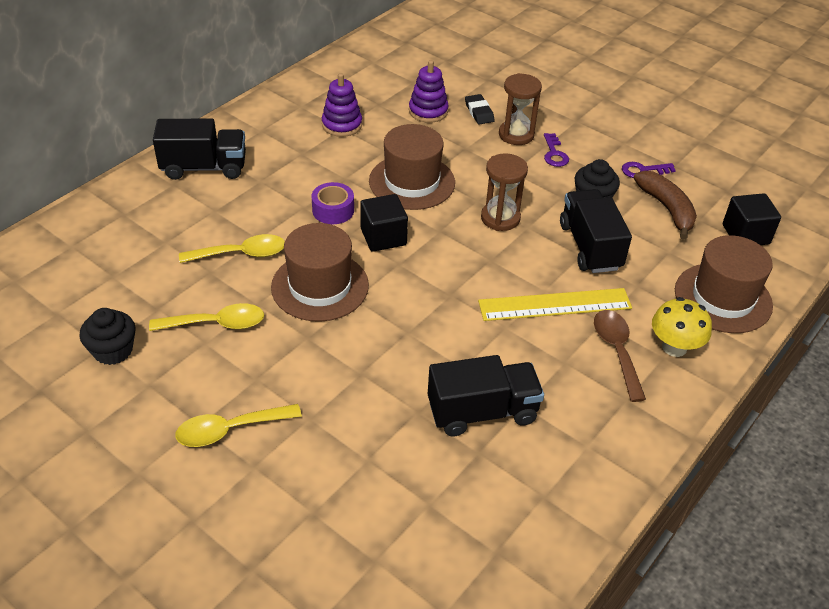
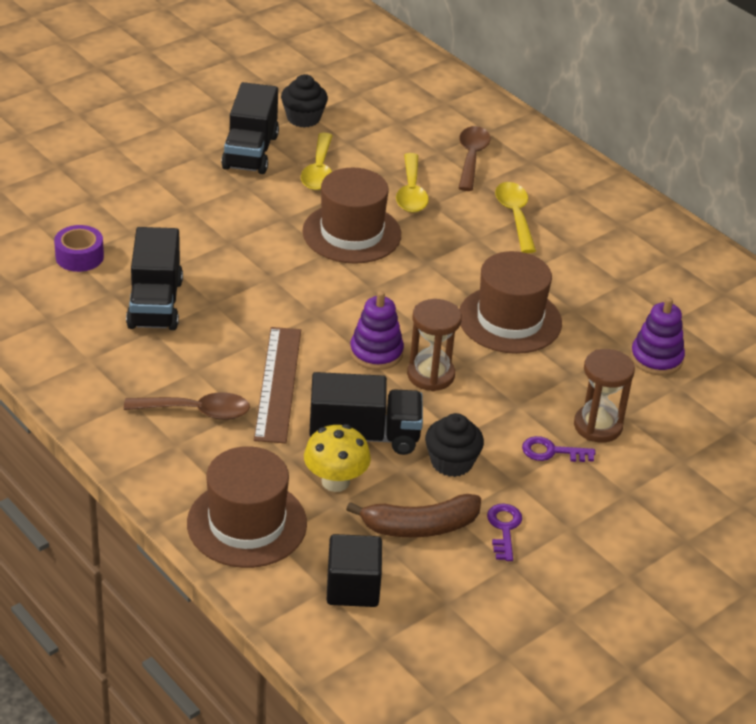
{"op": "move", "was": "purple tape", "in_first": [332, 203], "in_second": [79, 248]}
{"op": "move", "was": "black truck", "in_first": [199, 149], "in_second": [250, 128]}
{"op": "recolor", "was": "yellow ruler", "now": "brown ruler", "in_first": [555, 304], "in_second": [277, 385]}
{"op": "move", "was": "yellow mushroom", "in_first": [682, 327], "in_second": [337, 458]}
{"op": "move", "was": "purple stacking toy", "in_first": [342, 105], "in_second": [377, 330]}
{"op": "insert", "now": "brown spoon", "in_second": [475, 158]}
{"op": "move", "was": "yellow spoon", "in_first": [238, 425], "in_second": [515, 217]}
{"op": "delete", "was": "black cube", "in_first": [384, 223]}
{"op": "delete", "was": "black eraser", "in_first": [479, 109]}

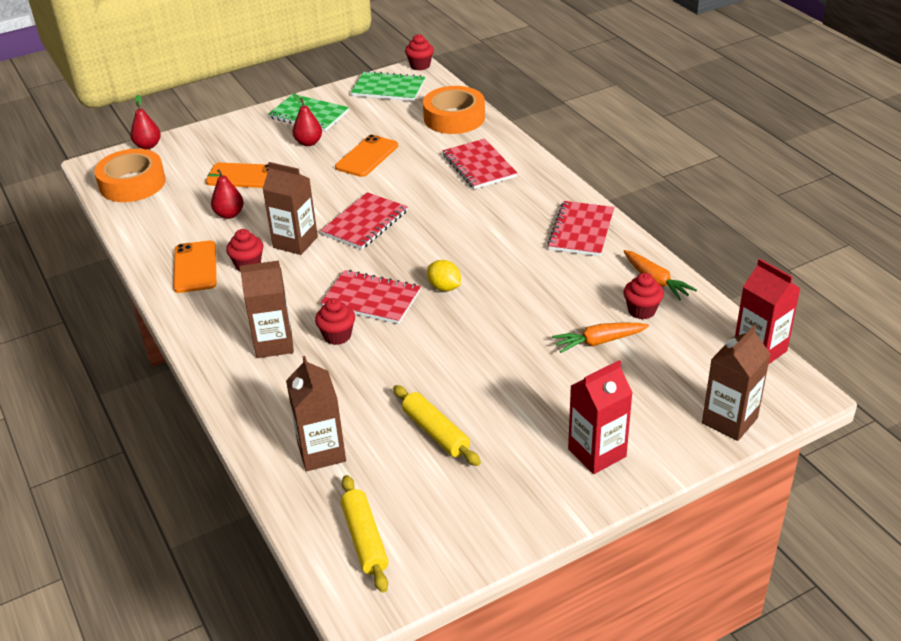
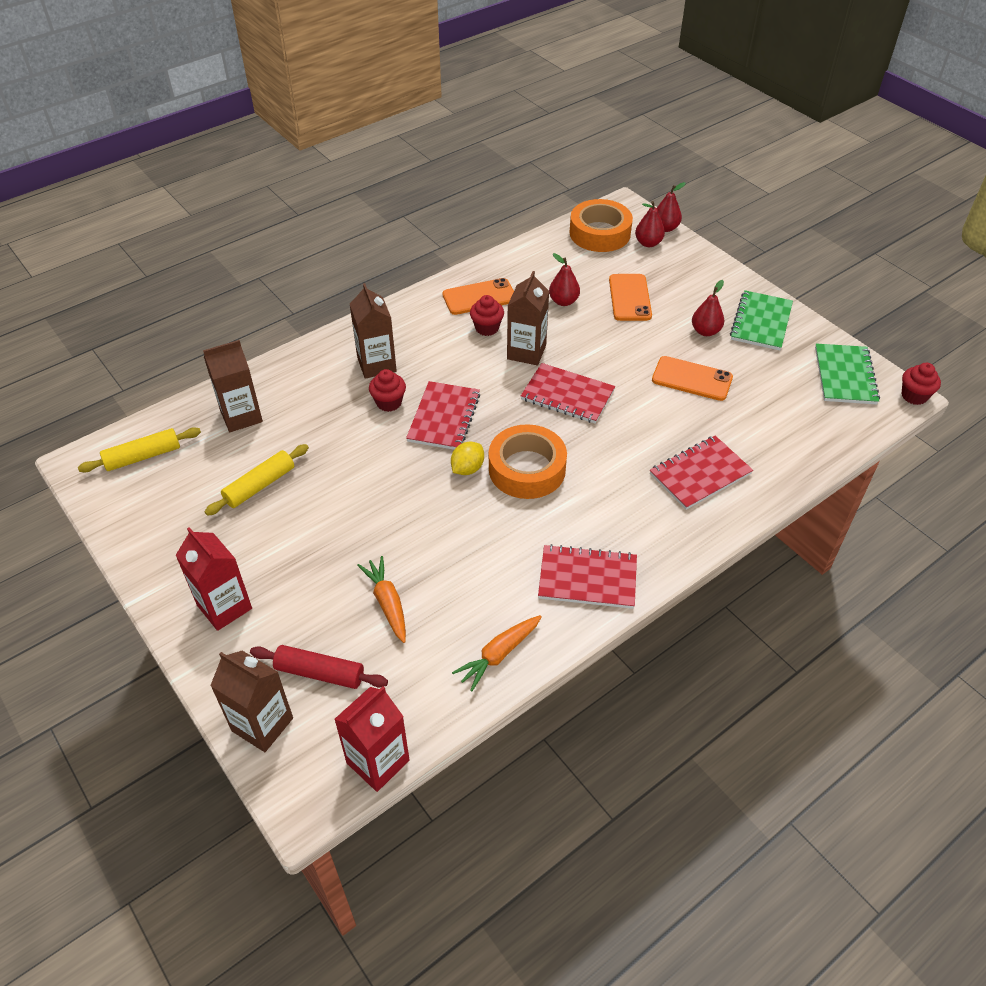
{"op": "insert", "now": "red rolling pin", "in_second": [319, 667]}
{"op": "move", "was": "orange tape", "in_first": [454, 110], "in_second": [528, 461]}
{"op": "insert", "now": "red pear", "in_second": [650, 224]}
{"op": "delete", "was": "red cupcake", "in_first": [644, 296]}

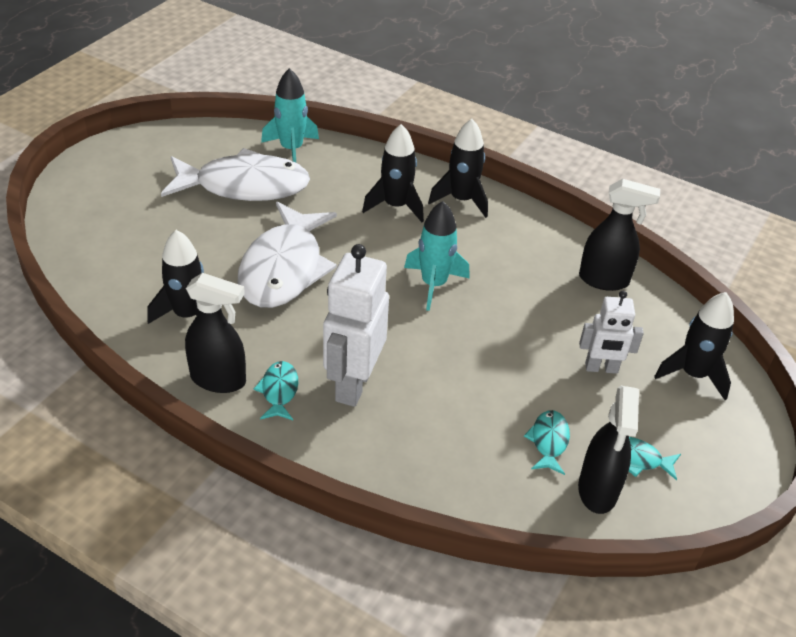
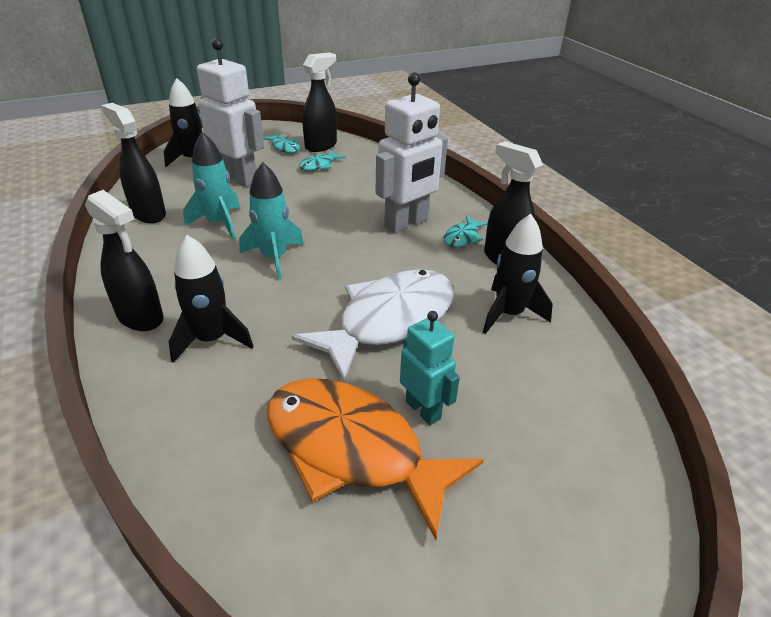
{"op": "replace", "was": "black rocket", "now": "black spray bottle", "in_first": [458, 168], "in_second": [124, 260]}
{"op": "move", "was": "turquoise rocket", "in_first": [290, 115], "in_second": [211, 185]}
{"op": "resize", "was": "white robot", "in_first": [611, 332], "in_second": [230, 112], "ratio": 1.68}
{"op": "recolor", "was": "white fish", "now": "orange fish", "in_first": [235, 174], "in_second": [375, 459]}
{"op": "insert", "now": "turquoise robot", "in_second": [430, 368]}

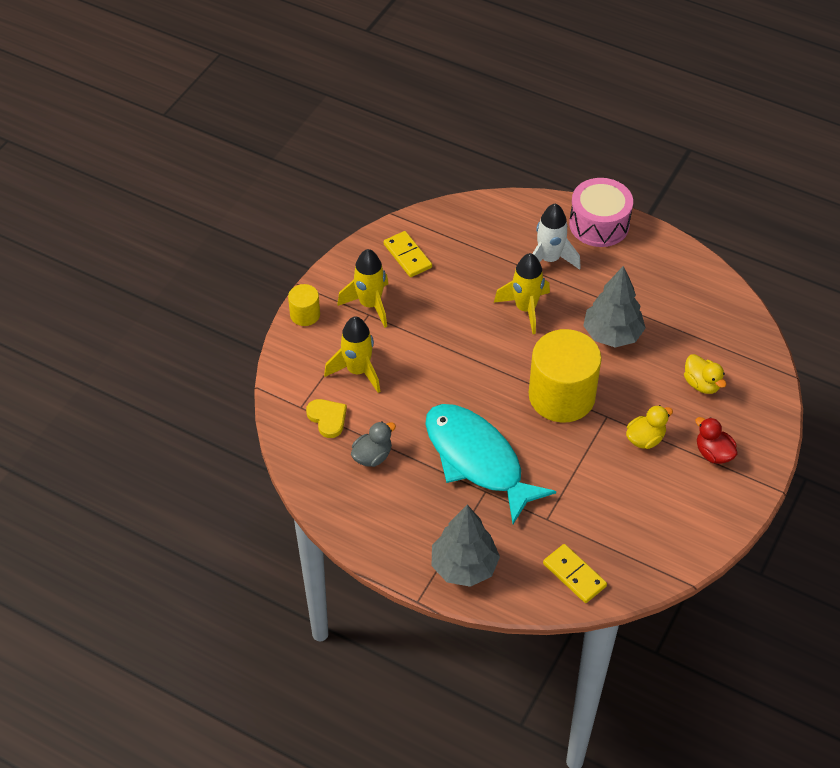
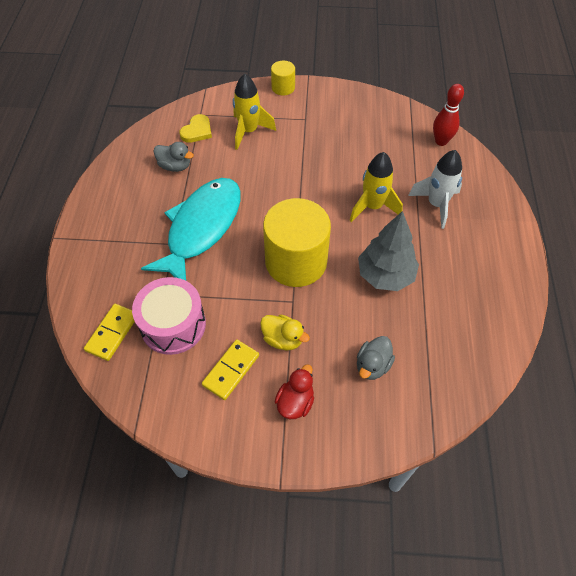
{"op": "move", "was": "pink drum", "in_first": [601, 212], "in_second": [169, 316]}
{"op": "move", "was": "yellow domino", "in_first": [408, 254], "in_second": [230, 369]}
{"op": "recolor", "was": "yellow duck", "now": "grey duck", "in_first": [705, 374], "in_second": [376, 358]}
{"op": "insert", "now": "red bowling pin", "in_second": [448, 115]}
{"op": "delete", "was": "yellow rocket", "in_first": [362, 288]}
{"op": "delete", "was": "grey tree", "in_first": [466, 546]}

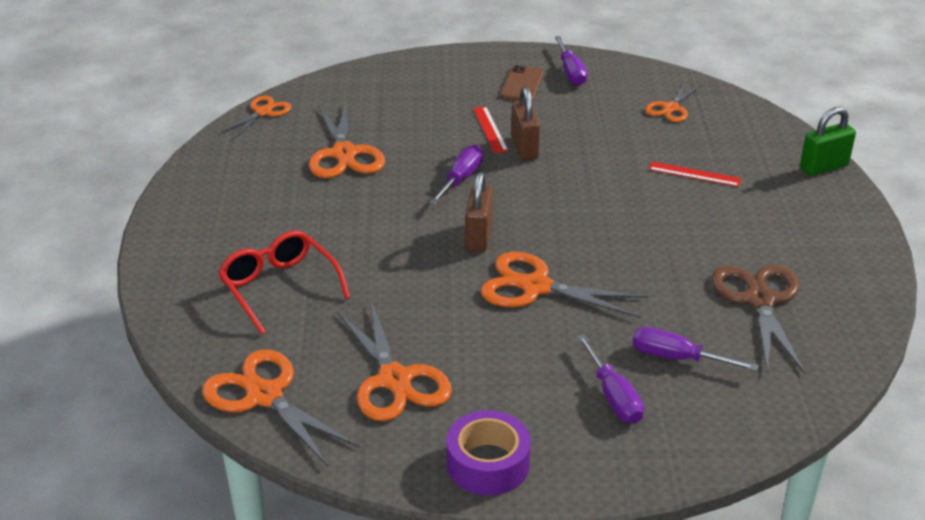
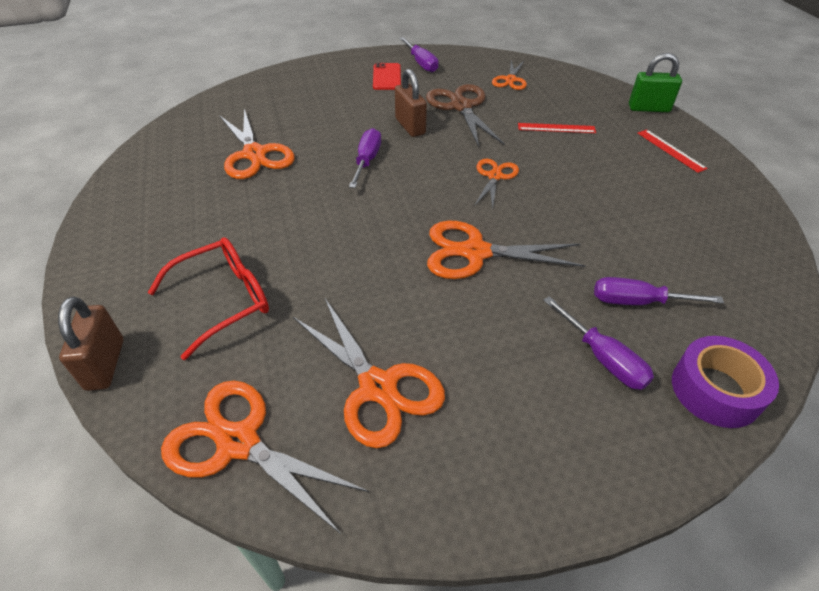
{"op": "move", "was": "brown padlock", "in_first": [479, 212], "in_second": [91, 344]}
{"op": "rotate", "was": "red glasses", "in_first": [284, 282], "in_second": [208, 298], "clockwise": 105}
{"op": "recolor", "was": "brown phone", "now": "red phone", "in_first": [522, 83], "in_second": [387, 76]}
{"op": "move", "was": "brown scissors", "in_first": [758, 319], "in_second": [465, 115]}
{"op": "move", "was": "orange scissors", "in_first": [255, 117], "in_second": [496, 184]}
{"op": "rotate", "was": "green padlock", "in_first": [828, 141], "in_second": [655, 82], "clockwise": 45}
{"op": "move", "was": "red ruler", "in_first": [490, 130], "in_second": [673, 151]}
{"op": "move", "was": "purple tape", "in_first": [489, 452], "in_second": [725, 382]}

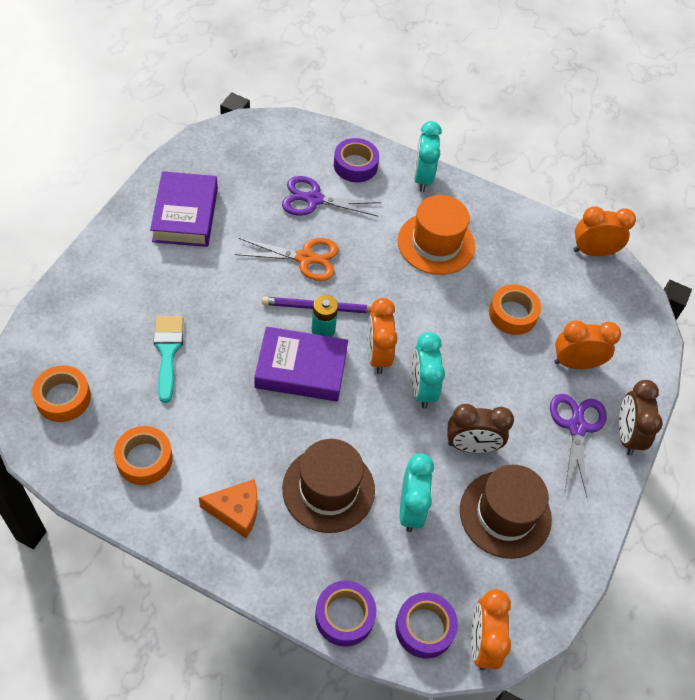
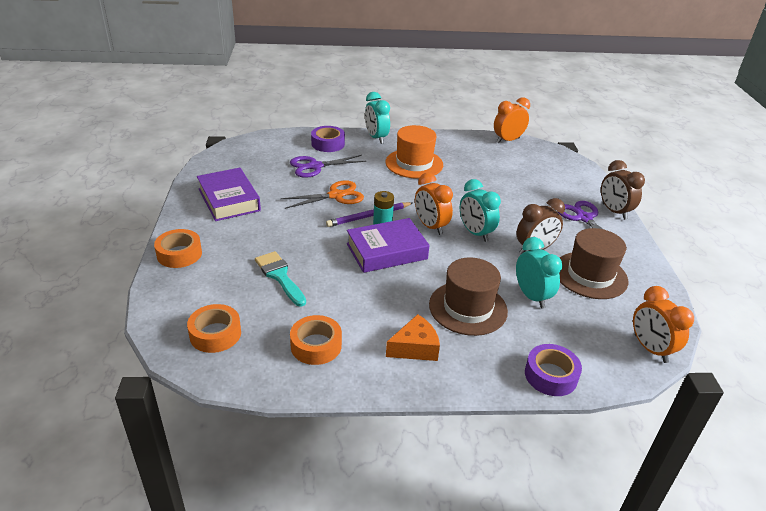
{"op": "move", "was": "orange tape", "in_first": [515, 310], "in_second": [178, 248]}
{"op": "delete", "was": "purple tape", "in_first": [426, 625]}
{"op": "delete", "was": "orange clock", "in_first": [587, 344]}

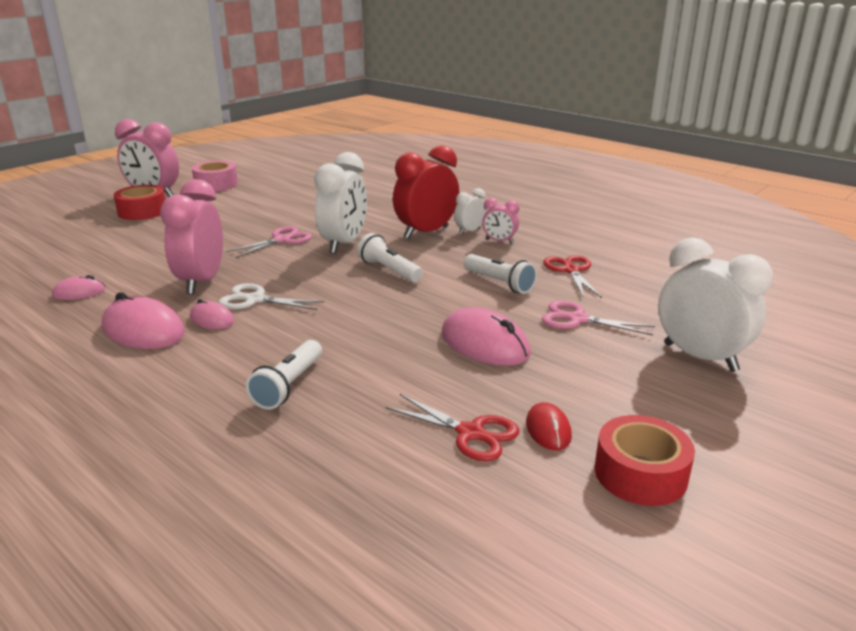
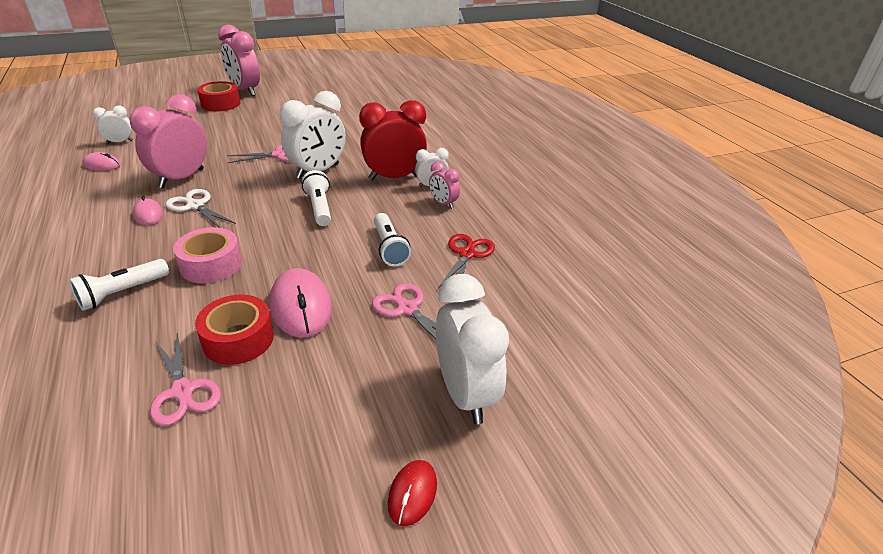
{"op": "insert", "now": "white clock", "in_second": [113, 125]}
{"op": "recolor", "was": "red scissors", "now": "pink scissors", "in_first": [452, 427], "in_second": [185, 379]}
{"op": "move", "was": "pink tape", "in_first": [215, 175], "in_second": [207, 255]}
{"op": "move", "was": "red tape", "in_first": [645, 460], "in_second": [234, 329]}
{"op": "move", "was": "red mouse", "in_first": [549, 426], "in_second": [412, 493]}
{"op": "delete", "was": "pink mouse", "in_first": [143, 320]}

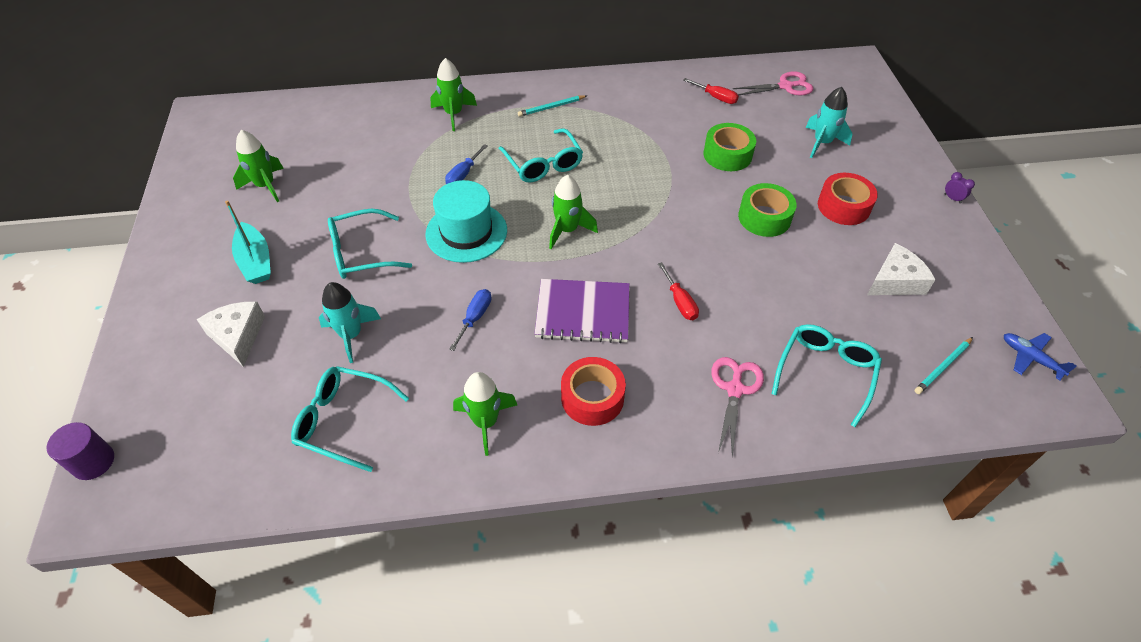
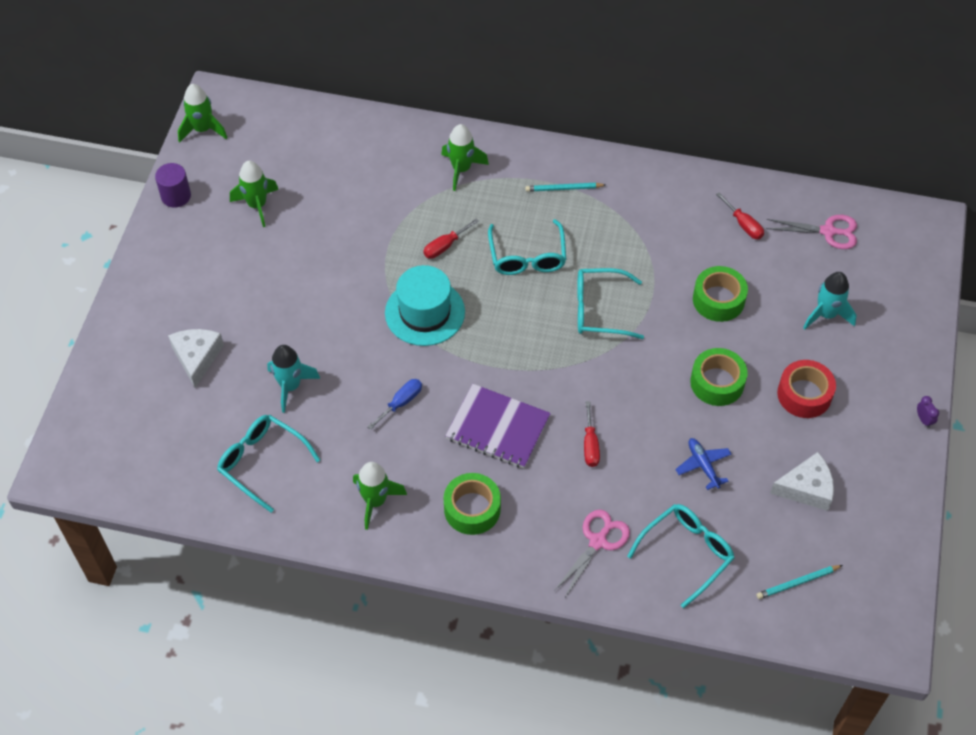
{"op": "move", "was": "purple cylinder", "in_first": [80, 451], "in_second": [173, 185]}
{"op": "move", "was": "green rocket", "in_first": [573, 212], "in_second": [202, 113]}
{"op": "recolor", "was": "blue screwdriver", "now": "red screwdriver", "in_first": [466, 164], "in_second": [451, 238]}
{"op": "recolor", "was": "red tape", "now": "green tape", "in_first": [593, 391], "in_second": [472, 504]}
{"op": "move", "was": "turquoise glasses", "in_first": [370, 244], "in_second": [610, 303]}
{"op": "move", "was": "blue plane", "in_first": [1040, 356], "in_second": [703, 464]}
{"op": "delete", "was": "turquoise boat", "in_first": [248, 242]}

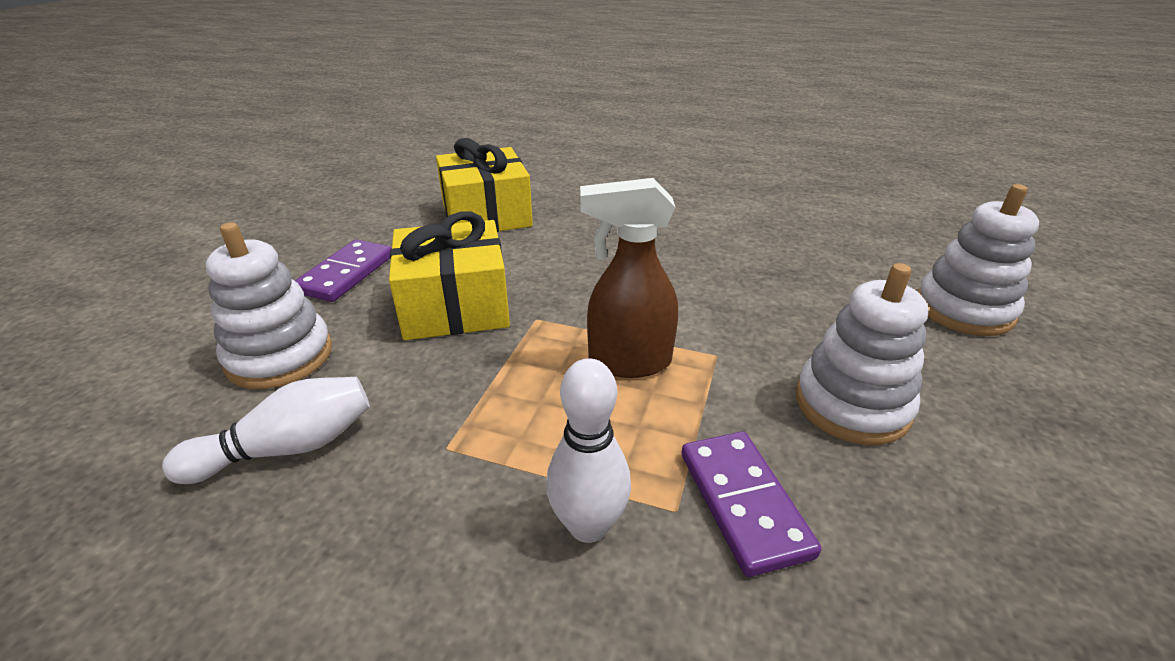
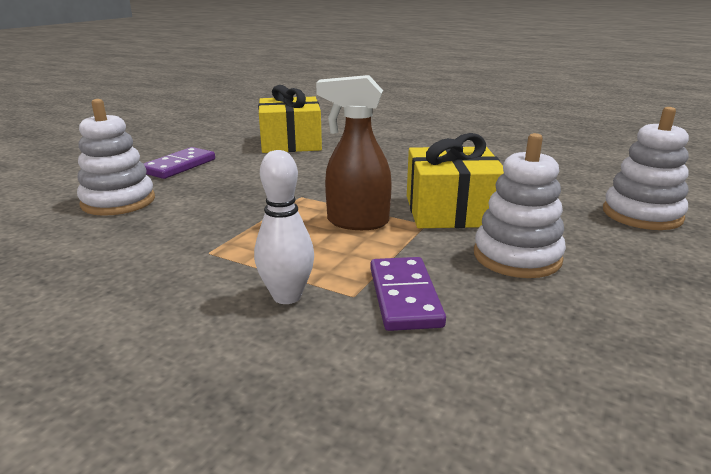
{"op": "move", "was": "yellow gift", "in_first": [449, 275], "in_second": [455, 180]}
{"op": "delete", "was": "white bowling pin", "in_first": [266, 430]}

